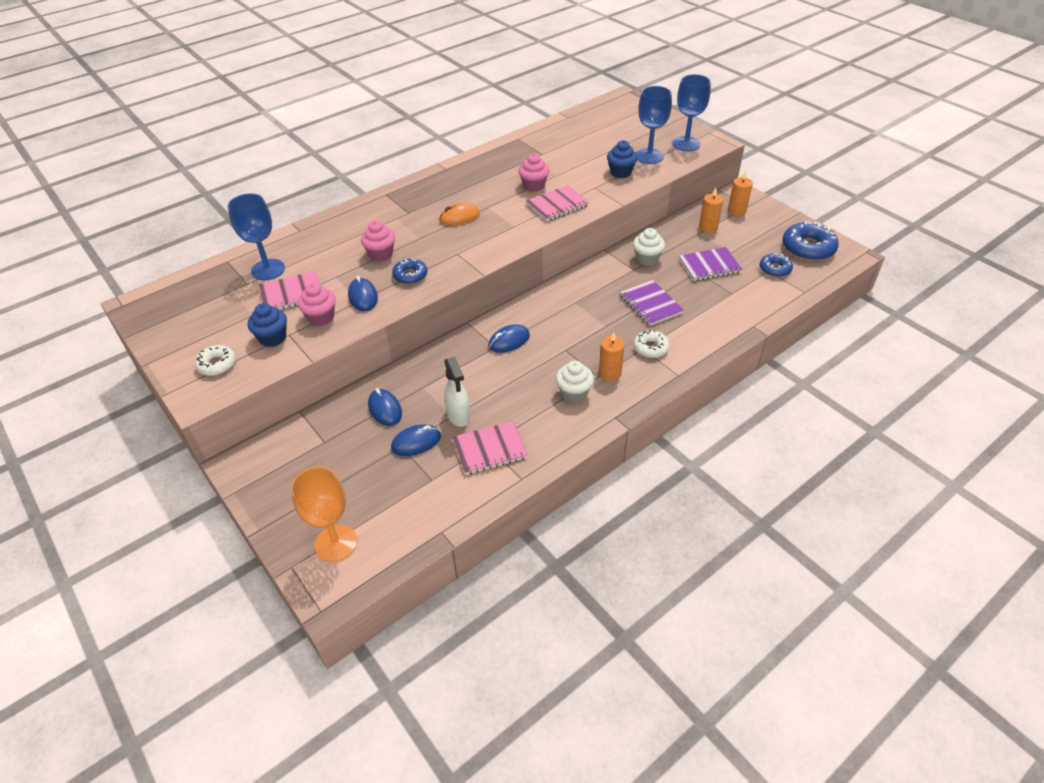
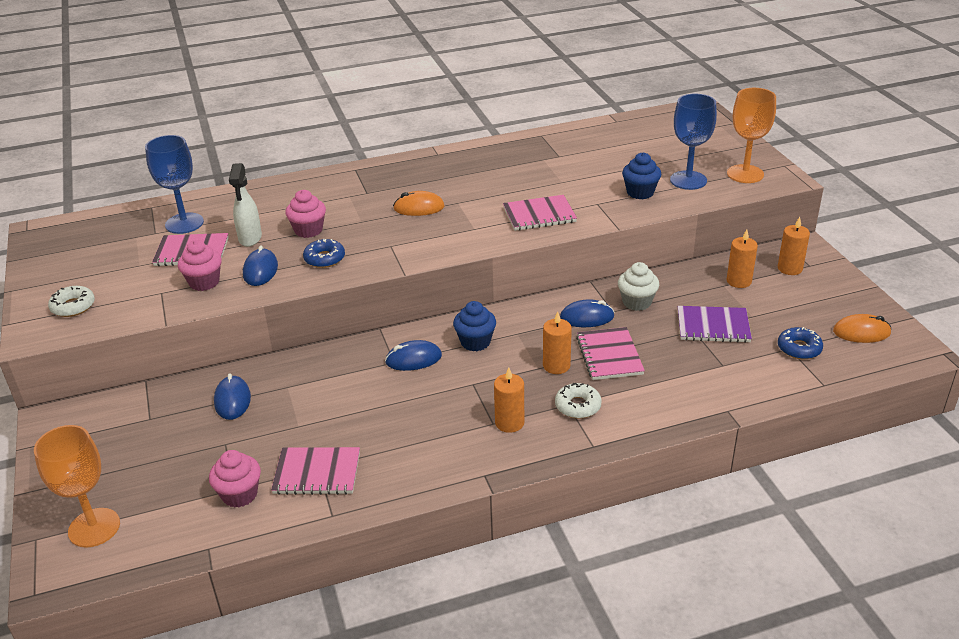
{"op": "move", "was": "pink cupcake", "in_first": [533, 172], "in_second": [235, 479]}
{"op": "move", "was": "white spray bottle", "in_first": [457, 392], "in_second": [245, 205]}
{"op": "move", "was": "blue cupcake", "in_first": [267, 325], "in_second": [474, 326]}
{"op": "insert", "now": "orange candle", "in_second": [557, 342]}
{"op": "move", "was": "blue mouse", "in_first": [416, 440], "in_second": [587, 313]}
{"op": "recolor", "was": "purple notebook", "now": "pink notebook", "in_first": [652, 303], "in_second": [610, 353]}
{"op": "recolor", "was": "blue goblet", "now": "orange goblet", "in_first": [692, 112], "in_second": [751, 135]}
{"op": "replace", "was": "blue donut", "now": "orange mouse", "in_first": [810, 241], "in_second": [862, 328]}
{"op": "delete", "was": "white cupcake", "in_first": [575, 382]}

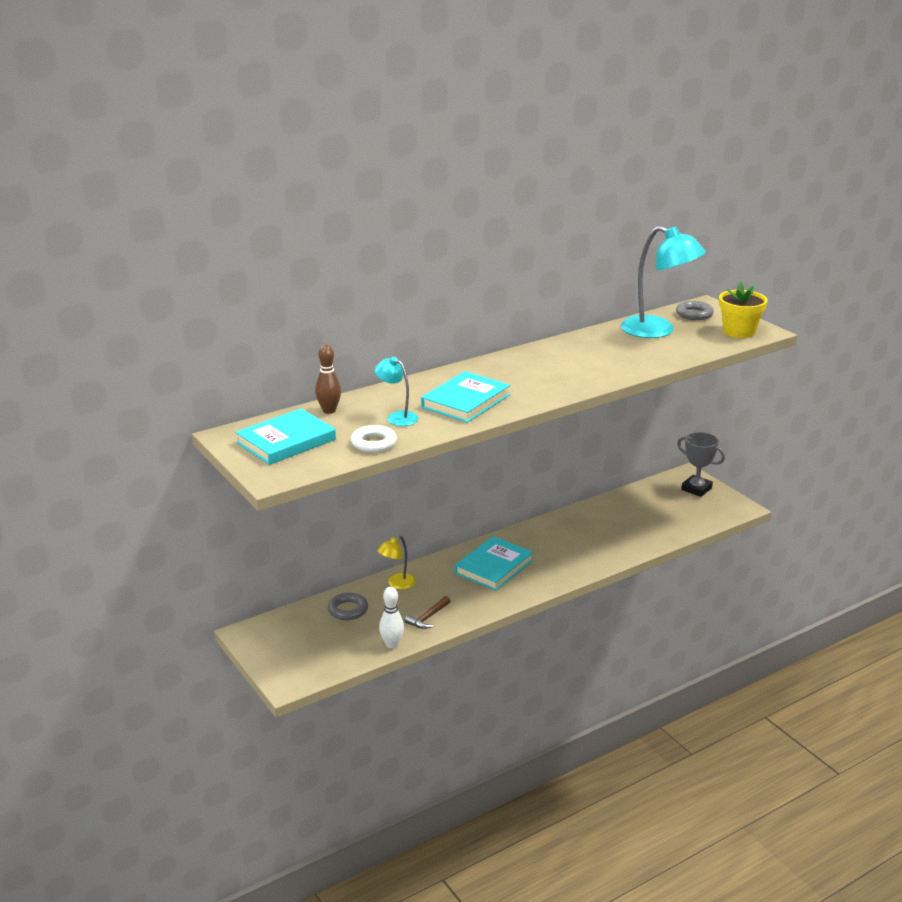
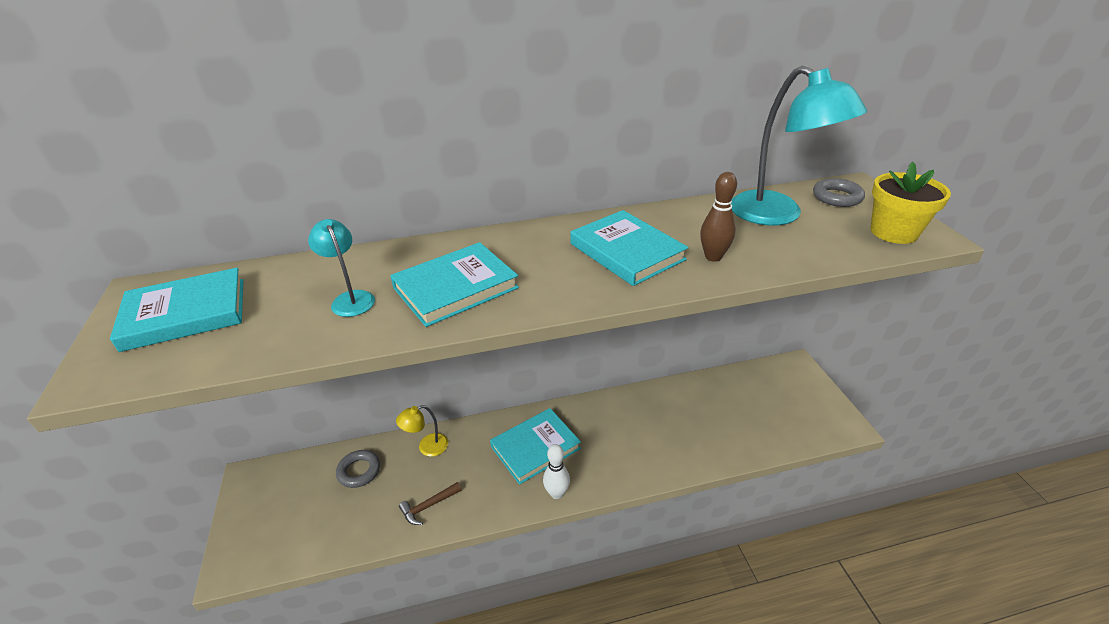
{"op": "move", "was": "white bowling pin", "in_first": [391, 617], "in_second": [556, 471]}
{"op": "insert", "now": "turquoise book", "in_second": [630, 248]}
{"op": "move", "was": "brown bowling pin", "in_first": [328, 379], "in_second": [718, 217]}
{"op": "delete", "was": "white ring", "in_first": [374, 439]}
{"op": "delete", "was": "grey trophy", "in_first": [701, 464]}

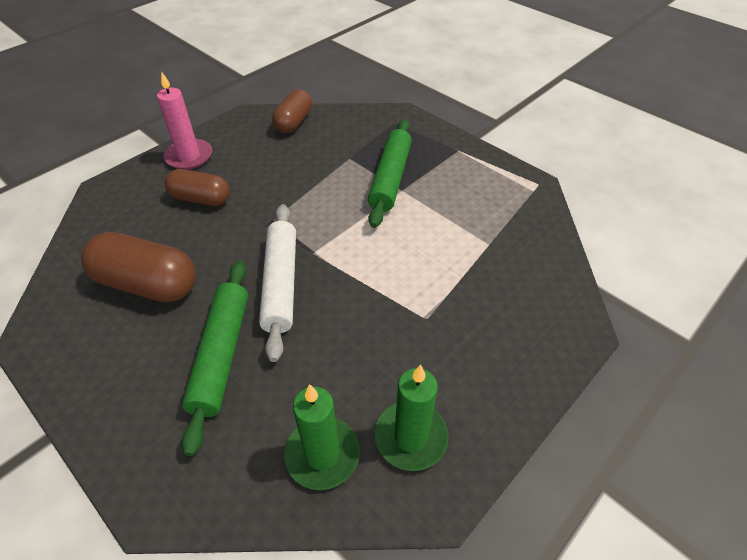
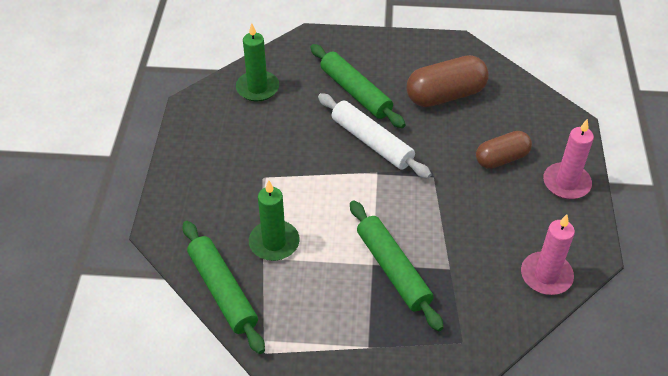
{"op": "insert", "now": "green rolling pin", "in_second": [223, 287]}
{"op": "move", "was": "green candle", "in_first": [411, 417], "in_second": [274, 220]}
{"op": "replace", "was": "brown capsule", "now": "pink candle", "in_first": [292, 111], "in_second": [548, 254]}

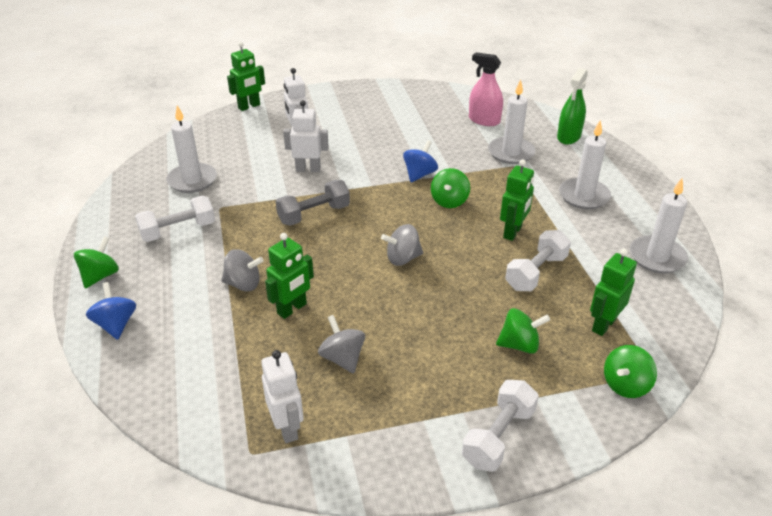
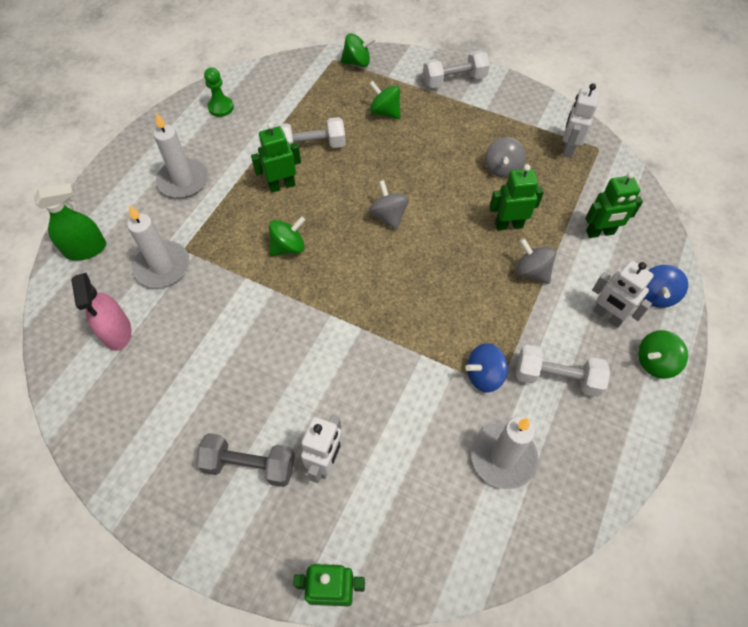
{"op": "move", "was": "grey dumbbell", "in_first": [313, 203], "in_second": [245, 460]}
{"op": "replace", "was": "white candle", "now": "green pawn", "in_first": [659, 225], "in_second": [219, 92]}
{"op": "rotate", "was": "grey spinning top", "in_first": [402, 245], "in_second": [389, 205], "clockwise": -135}
{"op": "move", "was": "blue spinning top", "in_first": [420, 161], "in_second": [486, 367]}
{"op": "move", "was": "green robot", "in_first": [613, 292], "in_second": [614, 205]}
{"op": "move", "was": "white robot", "in_first": [306, 136], "in_second": [623, 294]}

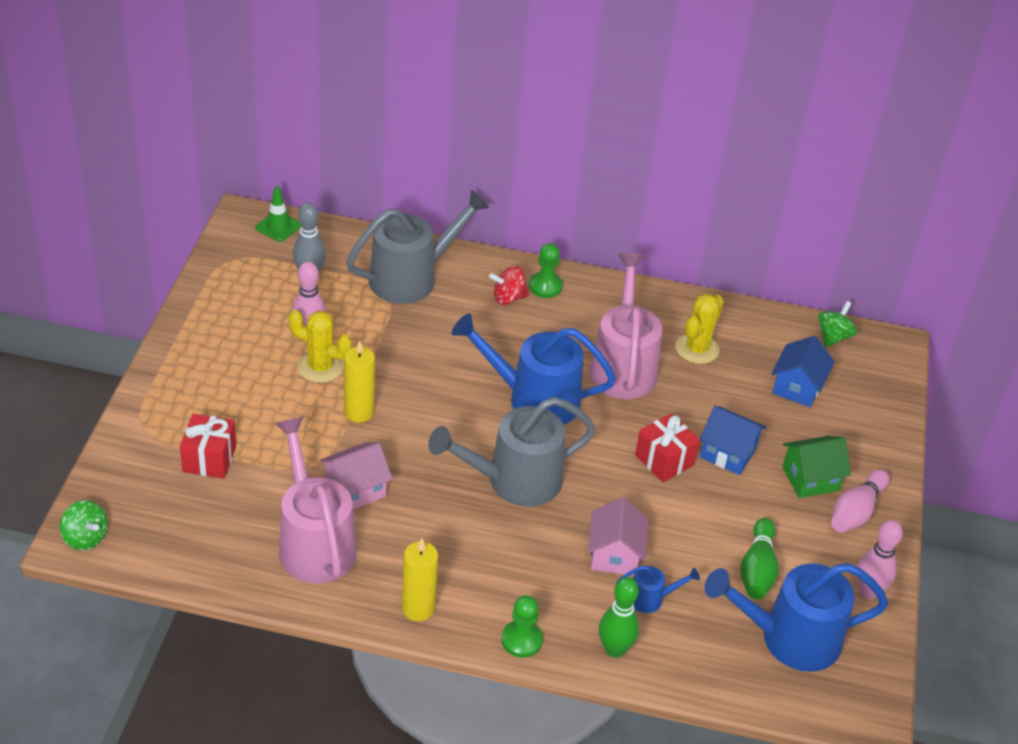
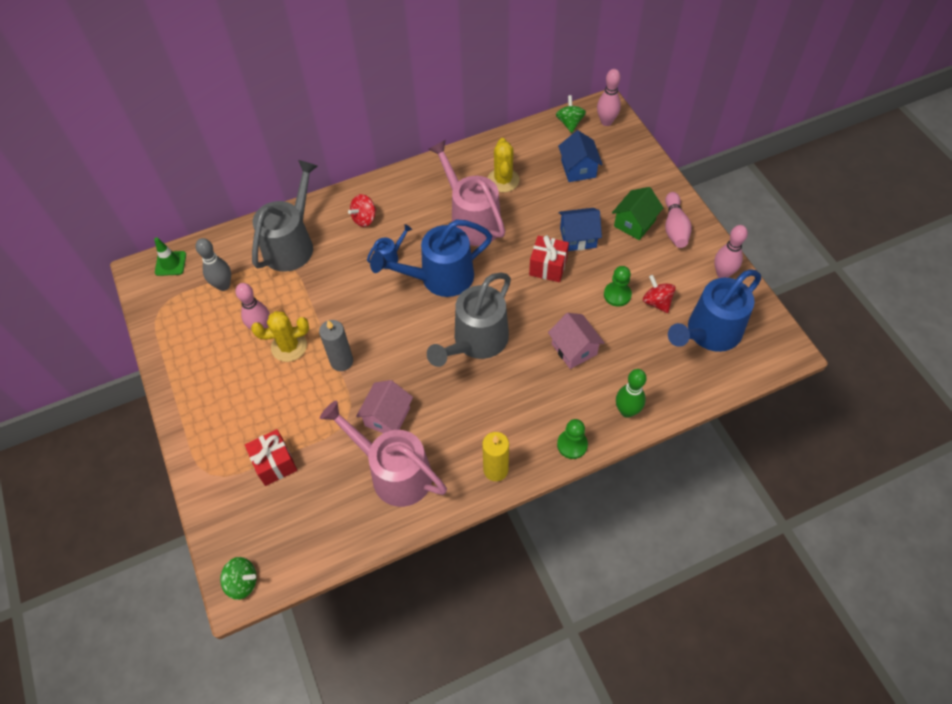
{"op": "recolor", "was": "yellow candle", "now": "grey candle", "in_first": [359, 381], "in_second": [336, 345]}
{"op": "move", "was": "blue watering can", "in_first": [658, 589], "in_second": [389, 246]}
{"op": "insert", "now": "pink bowling pin", "in_second": [609, 97]}
{"op": "move", "was": "green pawn", "in_first": [546, 270], "in_second": [618, 286]}
{"op": "replace", "was": "green bowling pin", "now": "red spinning top", "in_first": [759, 558], "in_second": [659, 294]}

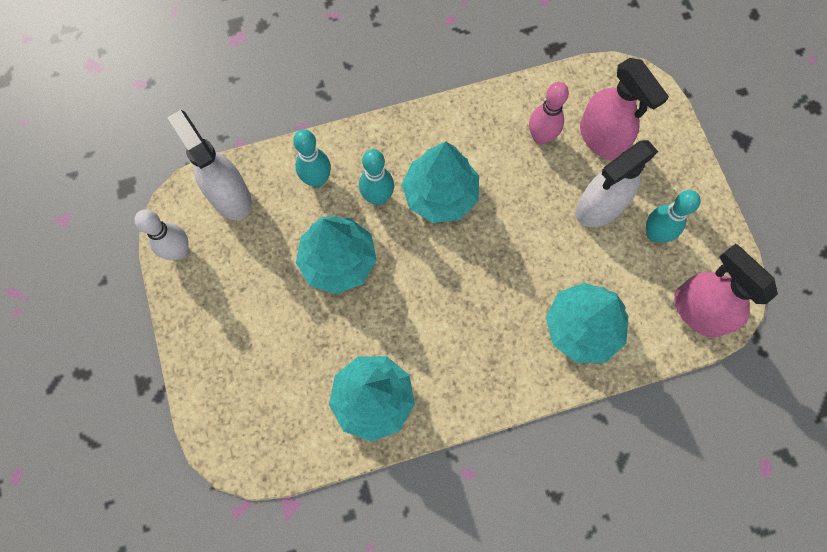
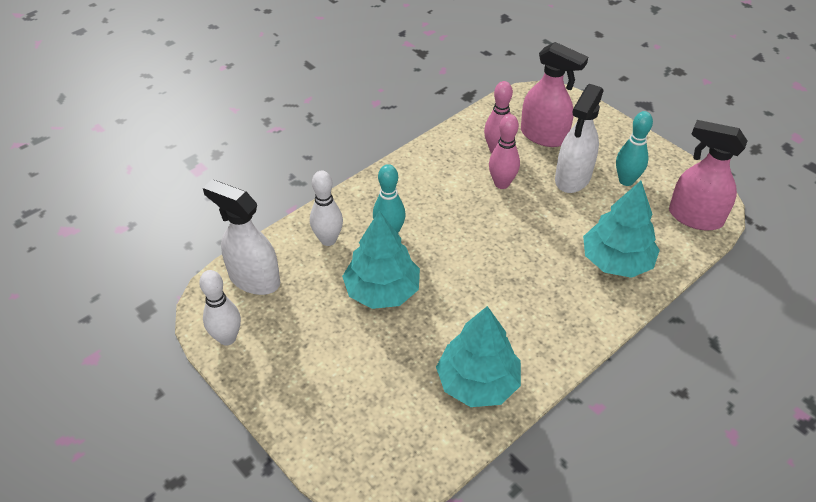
{"op": "recolor", "was": "turquoise bowling pin", "now": "white bowling pin", "in_first": [312, 158], "in_second": [326, 208]}
{"op": "insert", "now": "pink bowling pin", "in_second": [504, 151]}
{"op": "delete", "was": "turquoise tree", "in_first": [440, 182]}

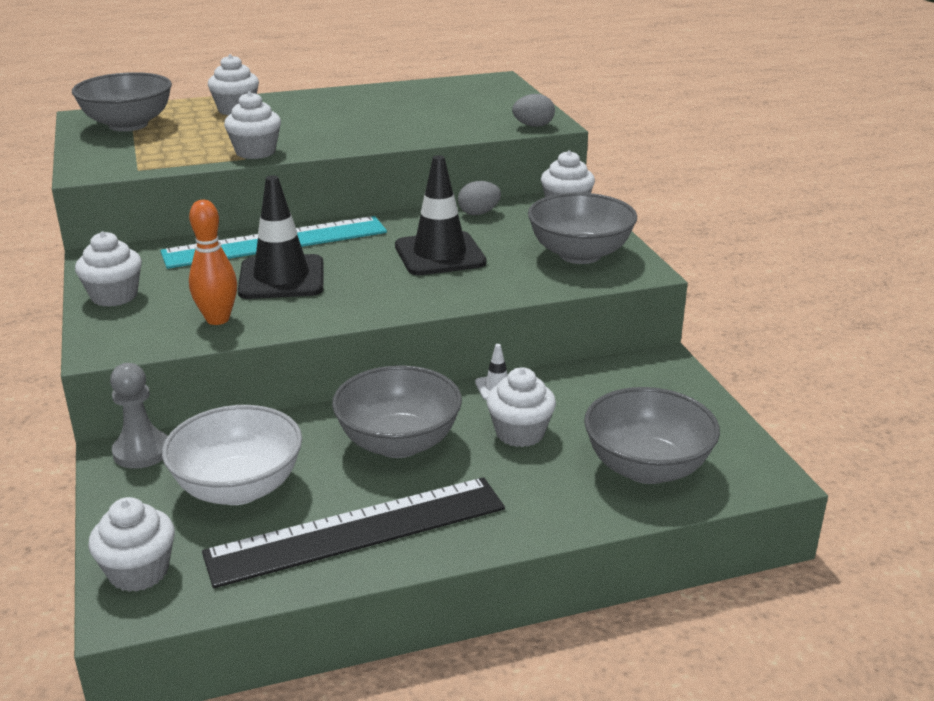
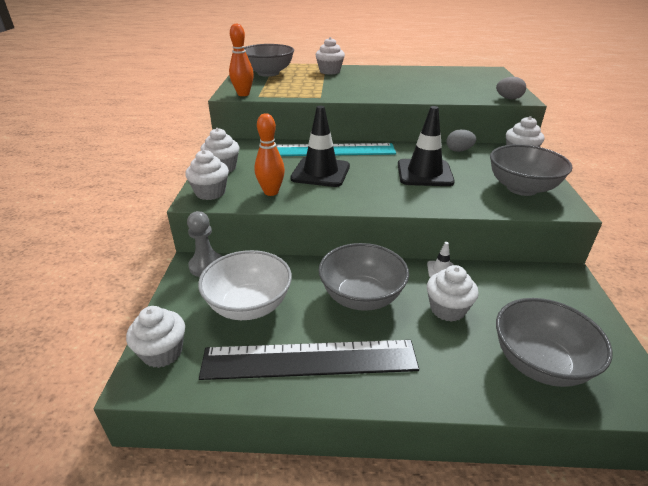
{"op": "move", "was": "white cupcake", "in_first": [252, 125], "in_second": [207, 175]}
{"op": "insert", "now": "orange bowling pin", "in_second": [241, 59]}

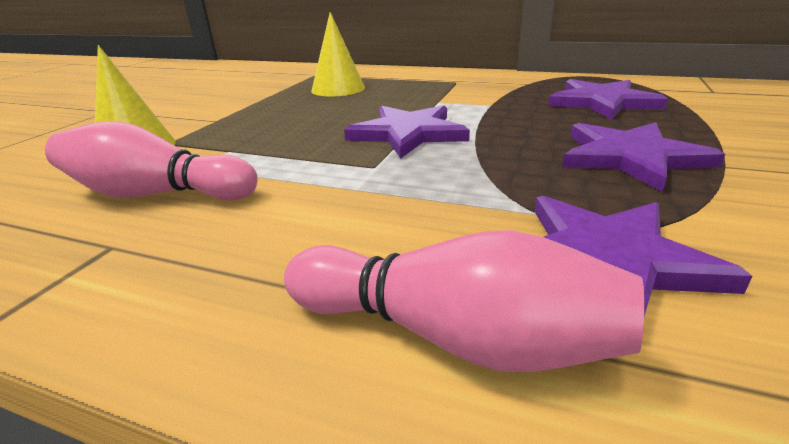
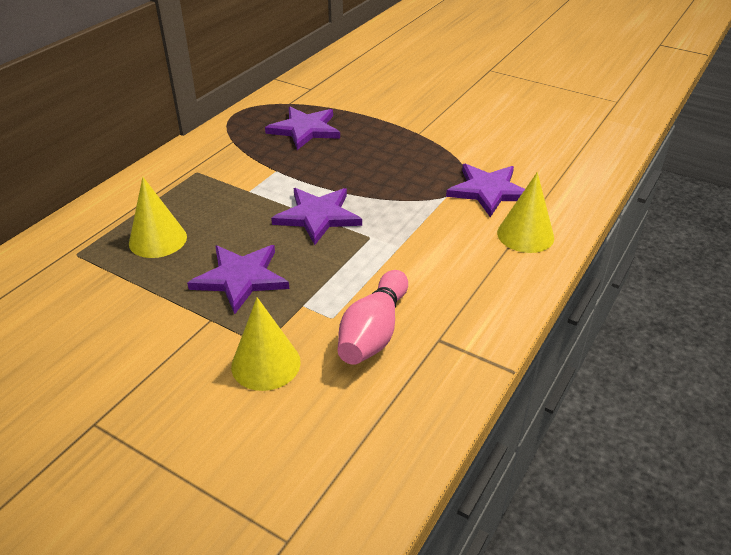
{"op": "move", "was": "purple star", "in_first": [643, 157], "in_second": [238, 279]}
{"op": "replace", "was": "pink bowling pin", "now": "yellow cone", "in_first": [464, 301], "in_second": [525, 212]}

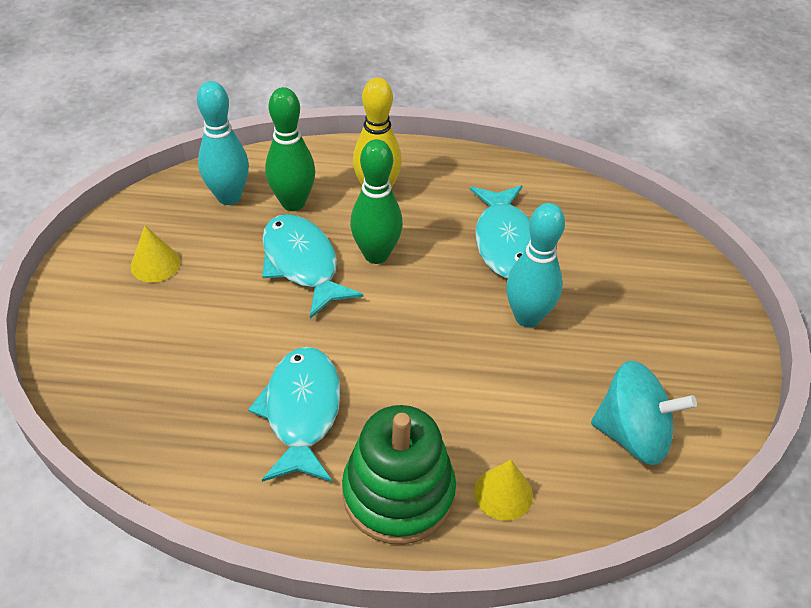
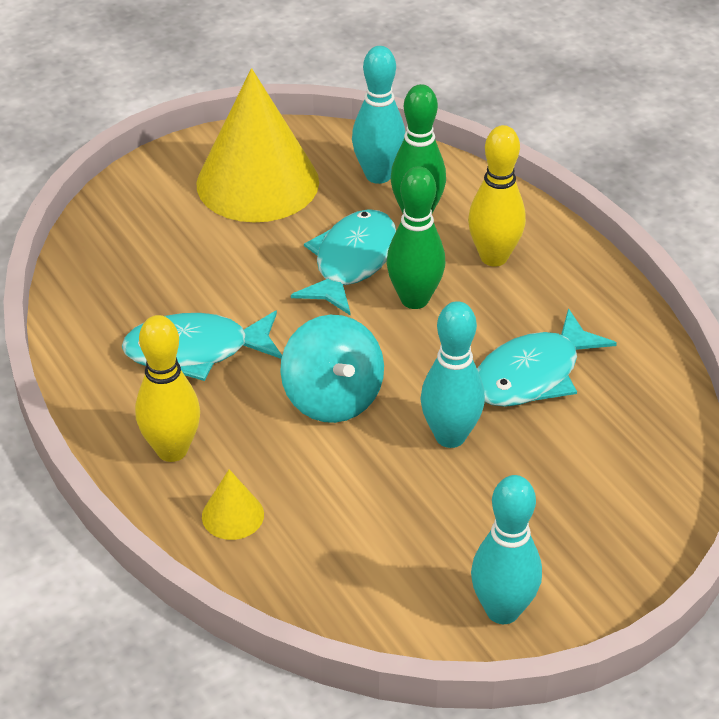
{"op": "rotate", "was": "turquoise fish", "in_first": [294, 414], "in_second": [202, 346], "clockwise": -150}
{"op": "replace", "was": "green stacking toy", "now": "yellow bowling pin", "in_first": [399, 475], "in_second": [167, 388]}
{"op": "resize", "was": "yellow cone", "in_first": [155, 254], "in_second": [258, 145], "ratio": 2.41}
{"op": "move", "was": "turquoise spinning top", "in_first": [644, 413], "in_second": [332, 369]}
{"op": "insert", "now": "turquoise bowling pin", "in_second": [506, 549]}

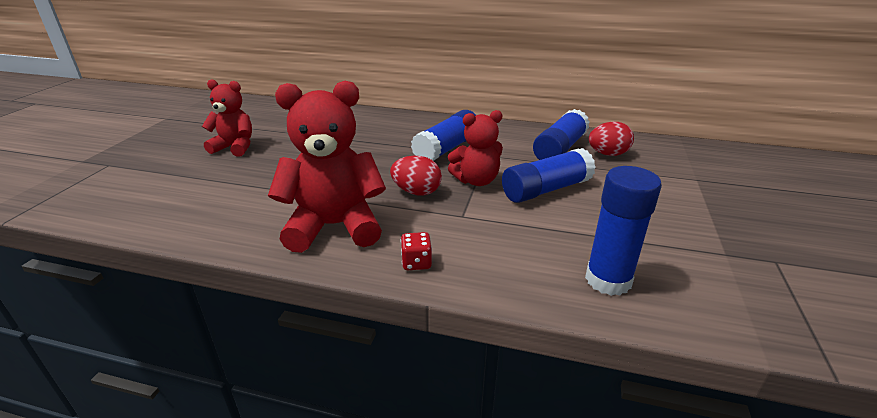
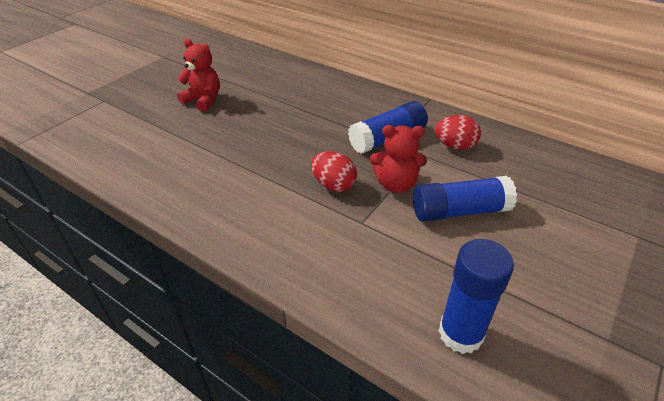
{"op": "move", "was": "red egg", "in_first": [611, 139], "in_second": [457, 132]}
{"op": "delete", "was": "red teddy bear", "in_first": [327, 167]}
{"op": "delete", "was": "red dice", "in_first": [416, 251]}
{"op": "delete", "was": "blue glue stick", "in_first": [561, 134]}

